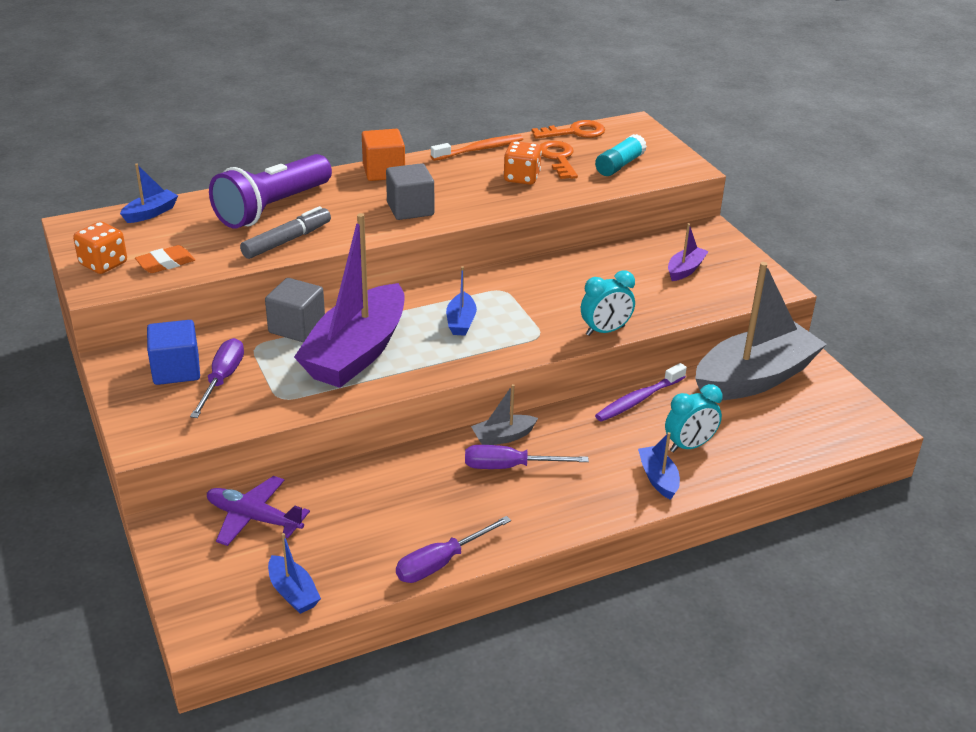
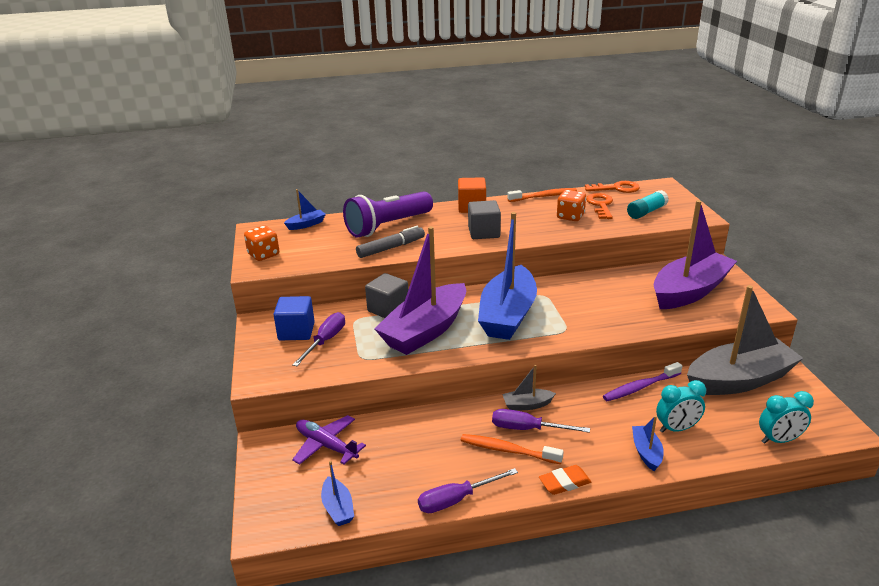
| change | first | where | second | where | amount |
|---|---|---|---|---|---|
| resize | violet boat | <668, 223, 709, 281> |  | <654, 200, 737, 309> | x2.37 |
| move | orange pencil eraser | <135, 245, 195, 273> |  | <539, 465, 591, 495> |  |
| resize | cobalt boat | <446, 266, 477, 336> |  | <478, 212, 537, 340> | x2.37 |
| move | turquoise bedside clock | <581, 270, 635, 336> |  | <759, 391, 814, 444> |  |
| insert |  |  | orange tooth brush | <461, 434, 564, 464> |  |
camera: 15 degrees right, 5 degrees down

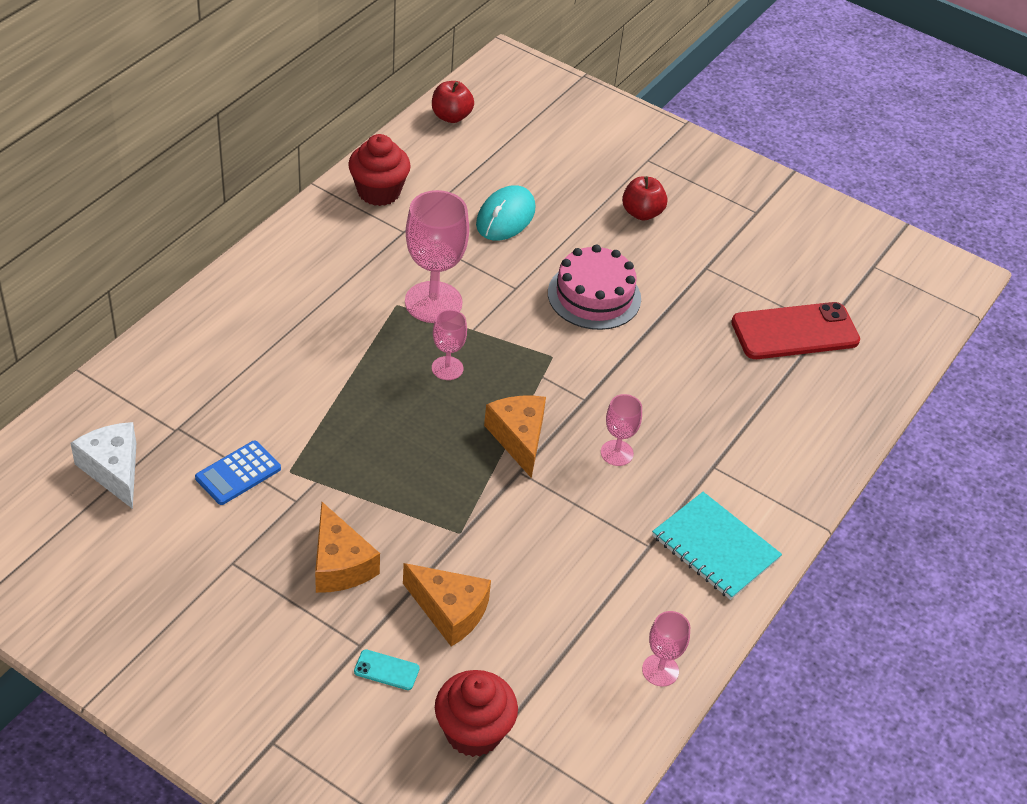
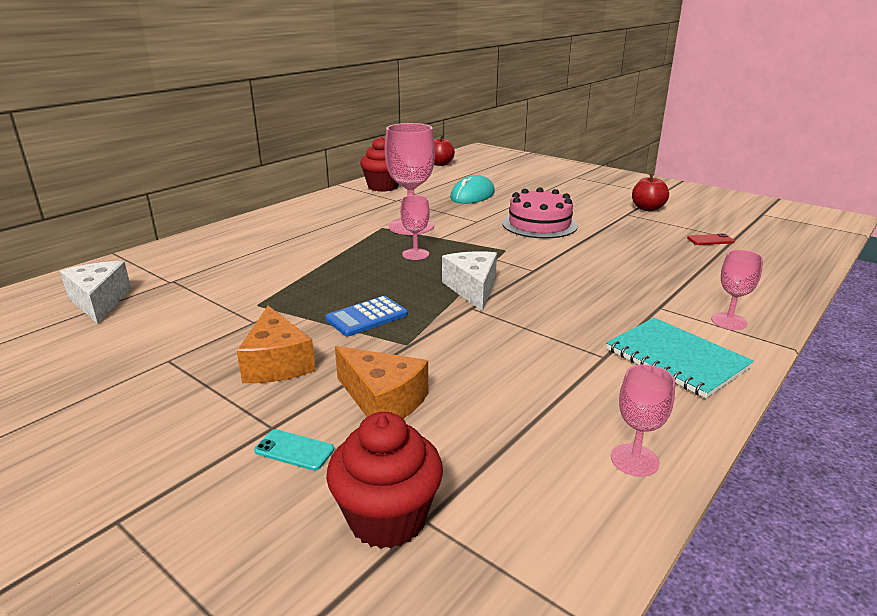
| change | first | where | second | where | amount |
|---|---|---|---|---|---|
| move | scarlet apple | <622, 176, 667, 220> |  | <632, 174, 669, 211> |  |
| resize | scarlet phone | <731, 302, 860, 359> |  | <687, 233, 735, 245> | x0.41 |
| move | rosy chalice | <601, 394, 642, 466> |  | <711, 250, 763, 330> |  |
| recolor | orange piece of cheese | <484, 396, 546, 478> | snow-white piece of cheese | <442, 251, 497, 312> |  |
| move | cobalt calculator | <195, 441, 281, 505> |  | <325, 296, 408, 336> |  |
camera: 10 degrees right, 20 degrees down

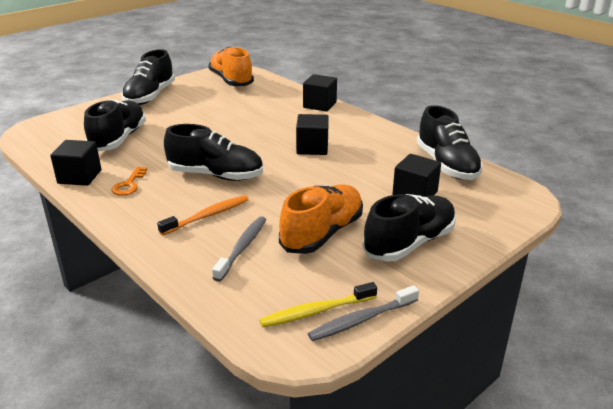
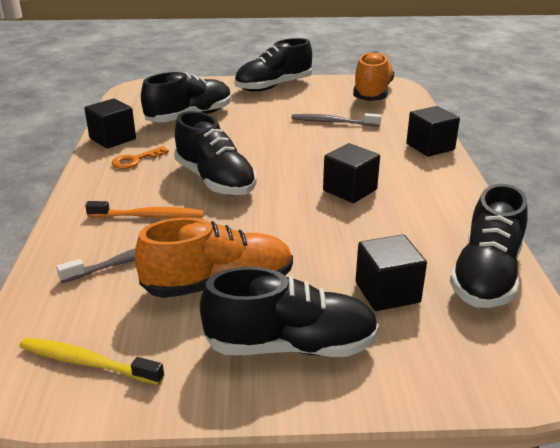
| change | first | where | second | where | amount |
|---|---|---|---|---|---|
| move | grey tooth brush | <308, 285, 419, 341> |  | <291, 113, 381, 127> |  |
camera: 40 degrees right, 0 degrees up

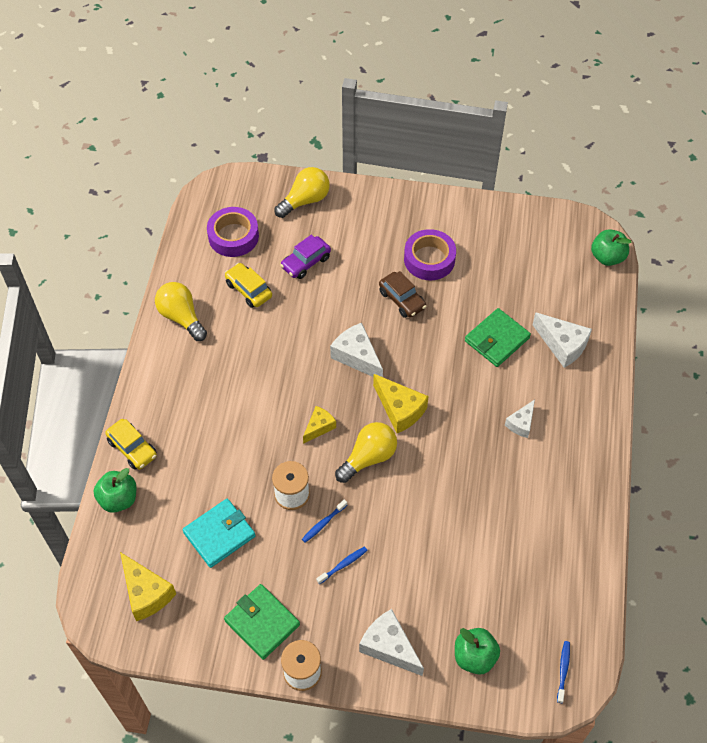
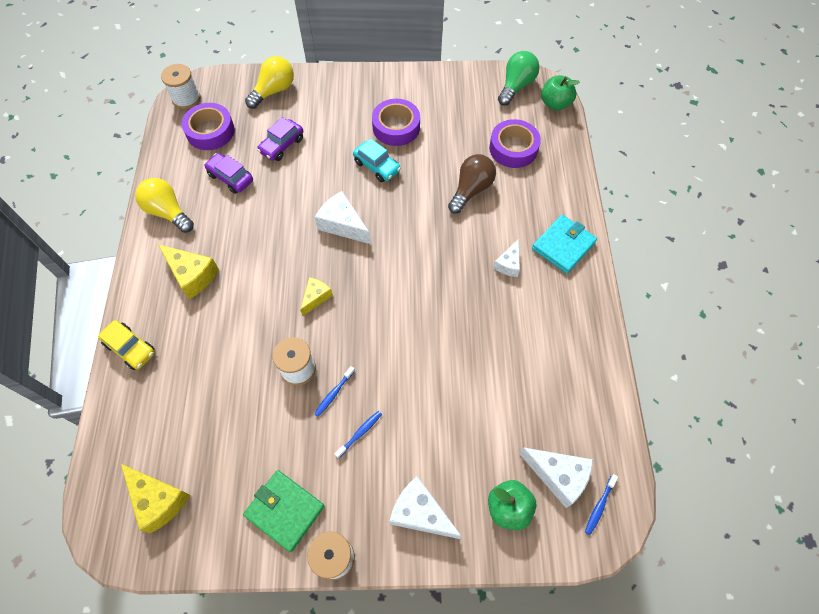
| change | first | where | second | where | amount |
|---|---|---|---|---|---|
| recolor | golden automobile | <225, 263, 272, 308> | violet automobile | <204, 153, 253, 194> |  |
| recolor | russet automobile | <379, 271, 426, 318> | turquoise automobile | <353, 139, 401, 182> |  |
| replace | emerald wallet | <465, 308, 531, 367> | russet lightbulb | <448, 154, 496, 214> |  |
| move | snow-white piece of cheese | <532, 312, 592, 368> |  | <519, 447, 593, 508> |  |
| move | golden piece of cheese | <373, 374, 429, 433> |  | <158, 244, 219, 299> |  |
| delete | golden lightbulb | <335, 422, 397, 483> |  |  |  |
| delete | emerald apple | <94, 468, 136, 513> |  |  |  |
| move | turquoise wallet | <182, 499, 256, 568> |  | <532, 215, 597, 274> |  |
| rotate | cobalt tooth brush | <557, 641, 570, 703> |  | <585, 474, 618, 535> | 150 degrees counterclockwise |
| insert |  |  | emerald lightbulb | <498, 51, 539, 106> |  |
| insert |  |  | snow-white reel of thread | <161, 64, 201, 109> |  |
| insert |  |  | violet roll of tape | <489, 119, 541, 168> |  |
camera: 10 degrees left, 5 degrees up

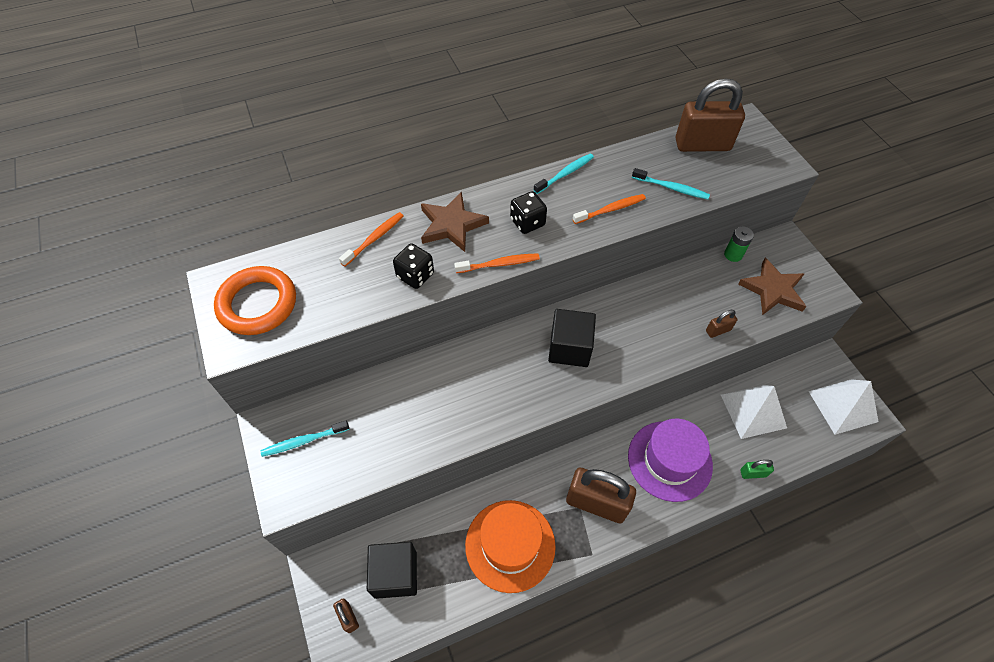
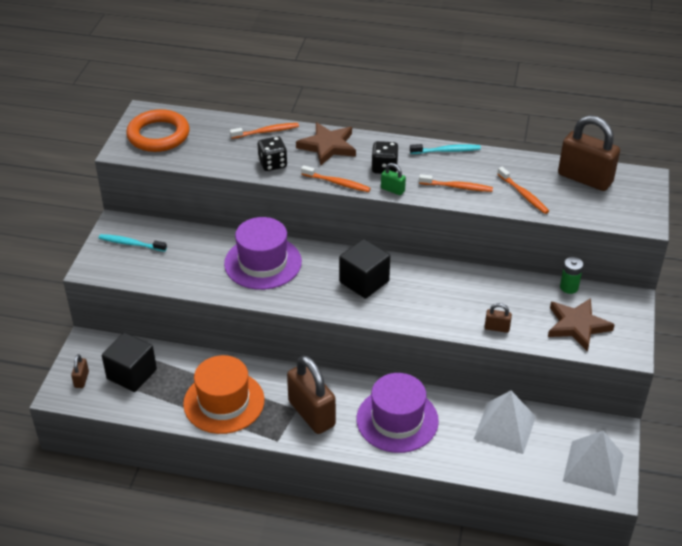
| change | first | where | second | where | amount |
|---|---|---|---|---|---|
| recolor | turquoise tooth brush | <632, 168, 710, 200> | orange tooth brush | <497, 167, 549, 214> |  |
| move | emerald lock | <740, 460, 774, 479> |  | <381, 163, 406, 195> |  |
| insert |  |  | violet hat | <224, 217, 302, 290> |  |
camera: 35 degrees right, 15 degrees down

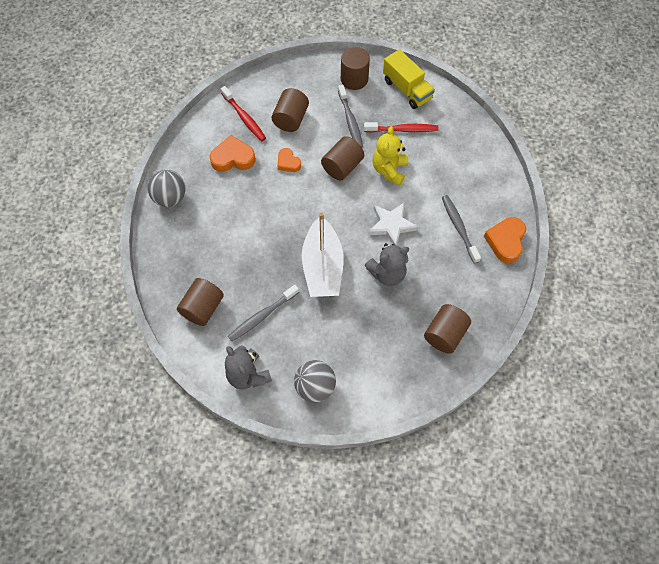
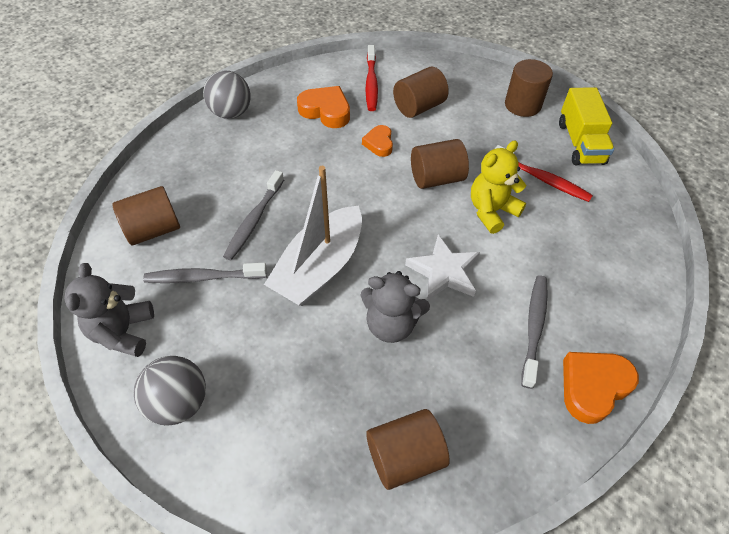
| change | first | where | second | where | amount |
|---|---|---|---|---|---|
| move | grey tooth brush | <338, 85, 363, 147> |  | <223, 170, 284, 260> |  |
camera: 35 degrees right, 10 degrees down

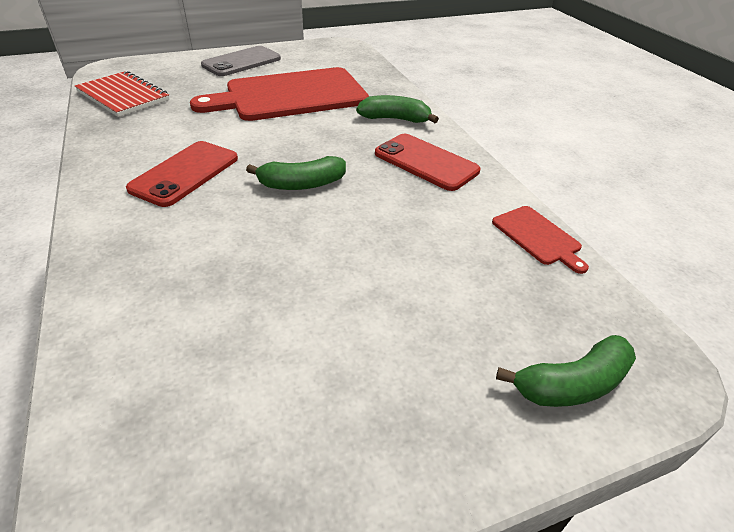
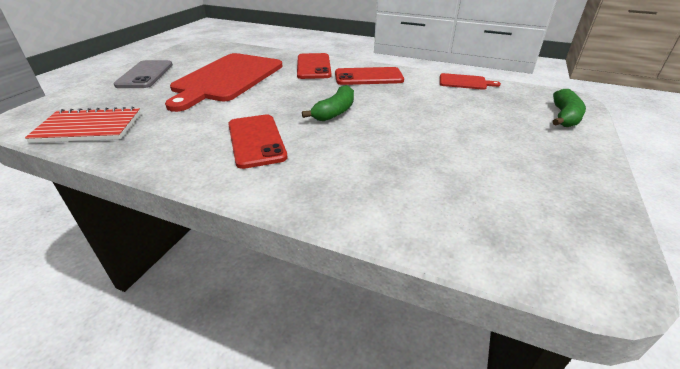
| change | first | where | second | where | amount |
|---|---|---|---|---|---|
| replace | emerald toy banana | <356, 95, 439, 123> | scarlet phone | <297, 53, 331, 79> |  |
camera: 45 degrees left, 5 degrees down

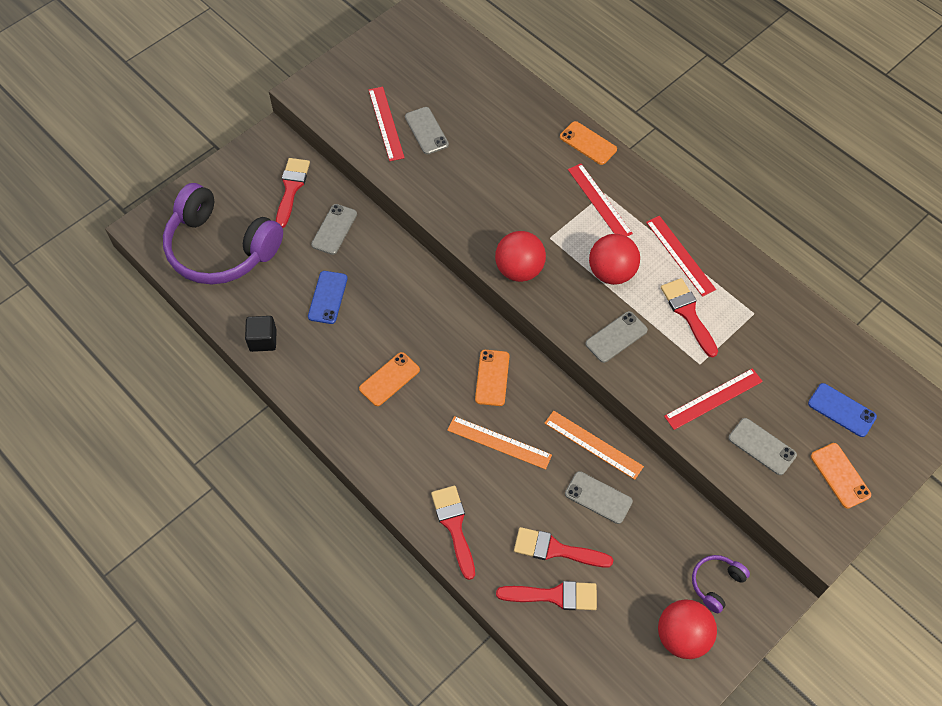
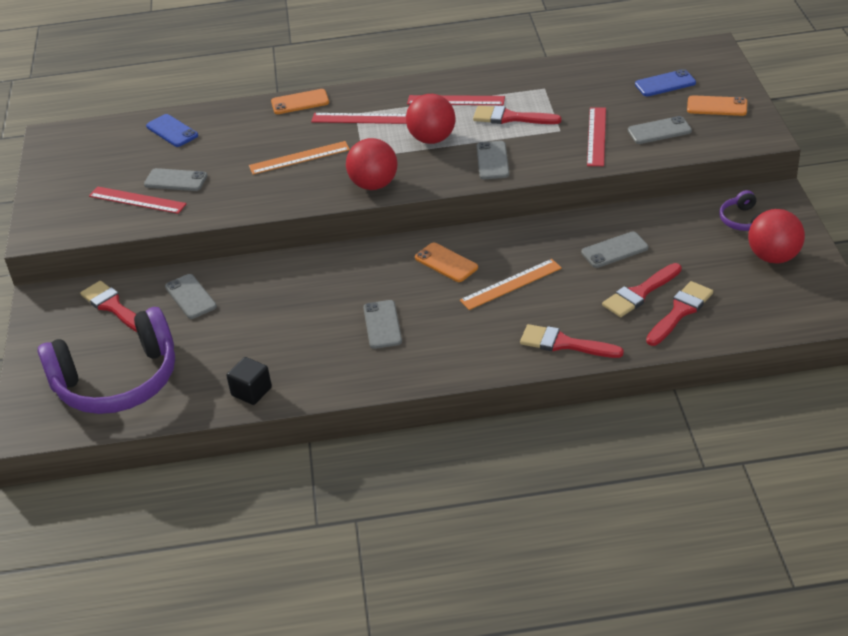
| change | first | where | second | where | amount |
|---|---|---|---|---|---|
| move | cobalt phone | <308, 271, 348, 324> |  | <146, 114, 198, 147> |  |
| recolor | orange phone | <359, 352, 420, 406> | grey phone | <363, 300, 402, 349> |  |
| move | orange straightedge | <544, 411, 644, 480> |  | <249, 141, 350, 174> |  |
camera: 50 degrees left, 20 degrees down

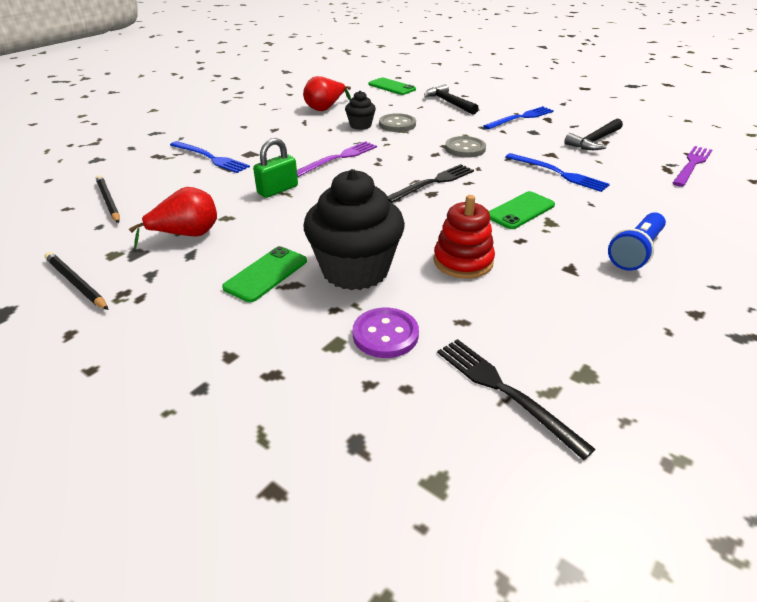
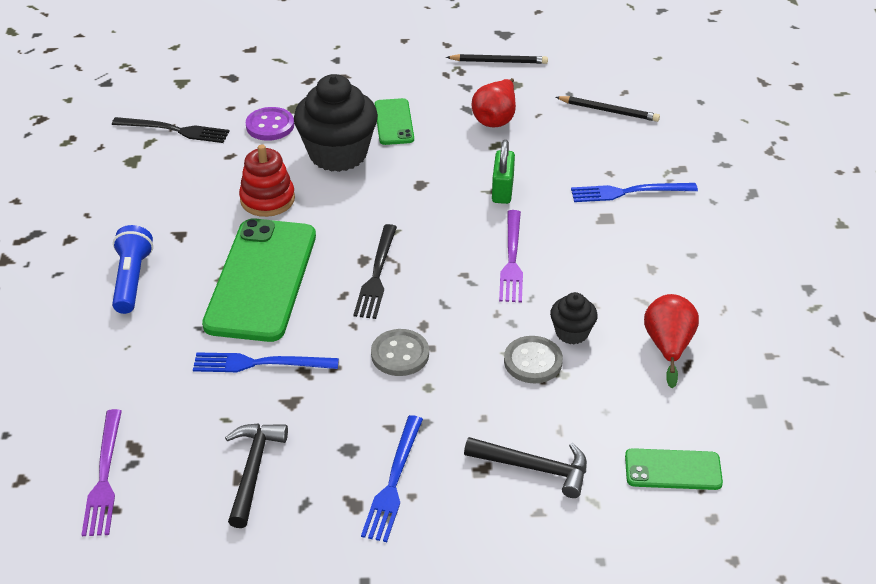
| change | first | where | second | where | amount |
|---|---|---|---|---|---|
| resize | emerald phone | <489, 191, 555, 229> |  | <202, 218, 316, 342> | x2.03 |
camera: 140 degrees right, 5 degrees up

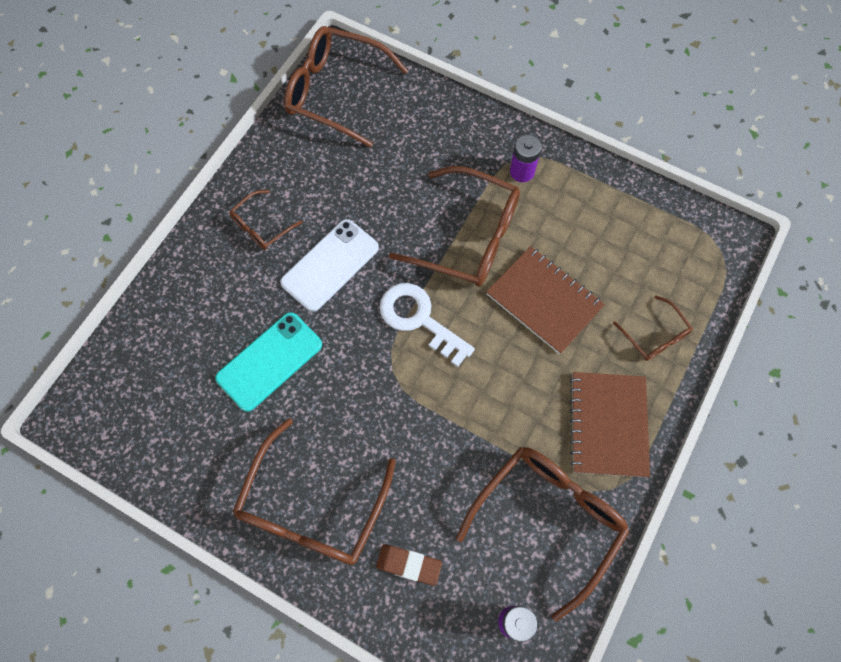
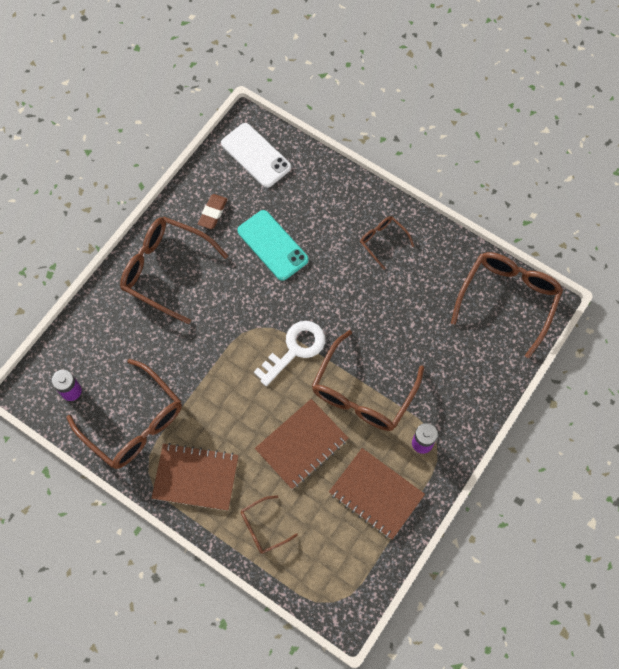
| change | first | where | second | where | amount |
|---|---|---|---|---|---|
| move | snow-white phone | <280, 219, 379, 312> |  | <221, 123, 291, 188> |  |
| move | russet pencil eraser | <376, 544, 442, 586> |  | <198, 194, 227, 229> |  |
| insert |  |  | russet notepad | <329, 448, 425, 540> |  |
camera: 95 degrees right, 0 degrees up

